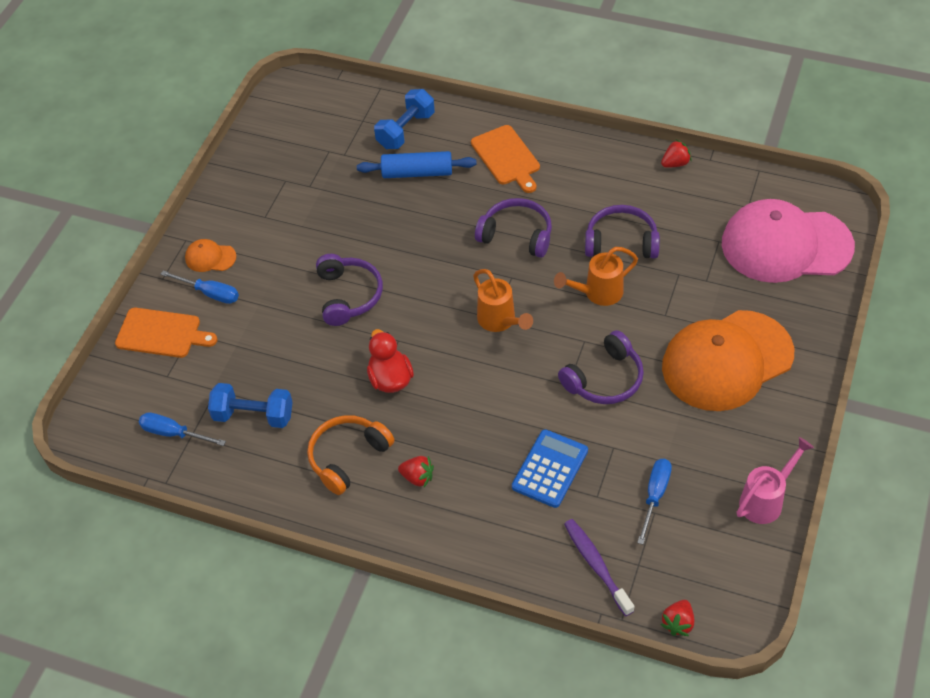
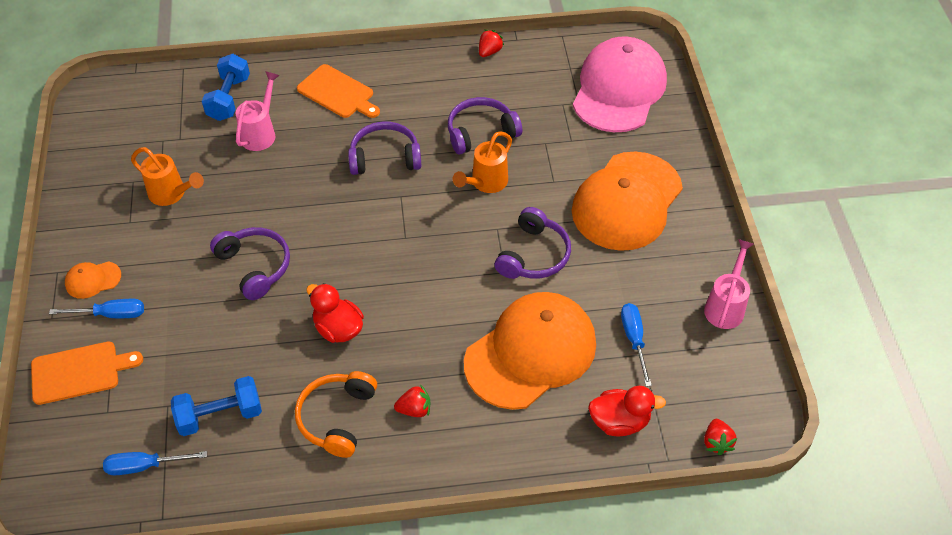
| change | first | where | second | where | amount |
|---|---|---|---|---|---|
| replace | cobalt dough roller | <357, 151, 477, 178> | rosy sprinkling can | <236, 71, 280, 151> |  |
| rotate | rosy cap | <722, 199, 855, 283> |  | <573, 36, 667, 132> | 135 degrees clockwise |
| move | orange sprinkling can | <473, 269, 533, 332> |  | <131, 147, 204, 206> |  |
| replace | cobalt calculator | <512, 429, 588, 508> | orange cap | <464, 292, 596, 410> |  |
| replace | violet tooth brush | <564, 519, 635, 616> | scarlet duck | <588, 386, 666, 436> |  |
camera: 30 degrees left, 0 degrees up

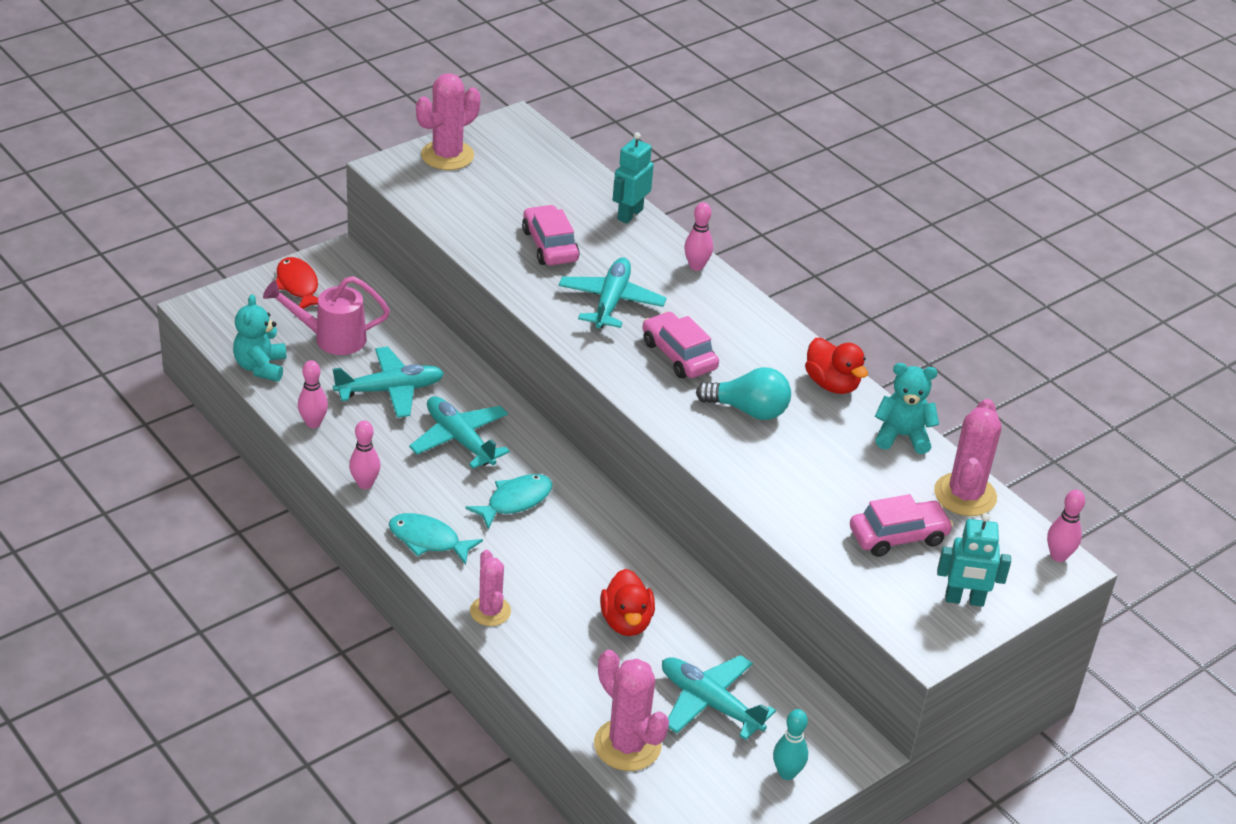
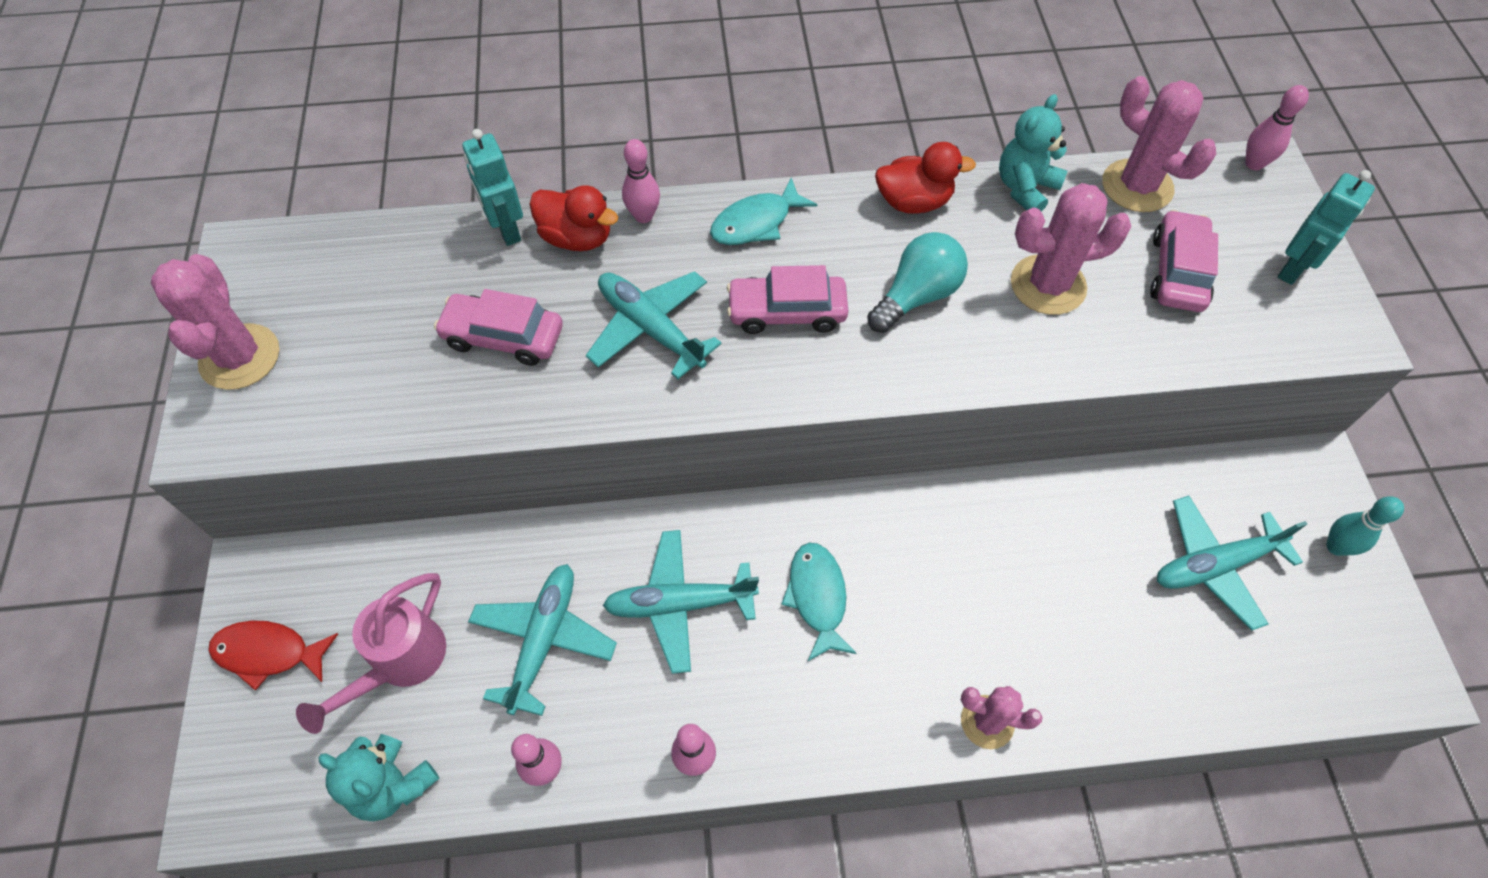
| change | first | where | second | where | amount |
|---|---|---|---|---|---|
| move | turquoise fish | <389, 513, 483, 565> |  | <710, 177, 817, 245> |  |
| move | scarlet duck | <600, 569, 655, 636> |  | <530, 186, 618, 251> |  |
| move | rosy cactus | <594, 650, 669, 771> |  | <1011, 183, 1132, 315> |  |
camera: 55 degrees left, 20 degrees up

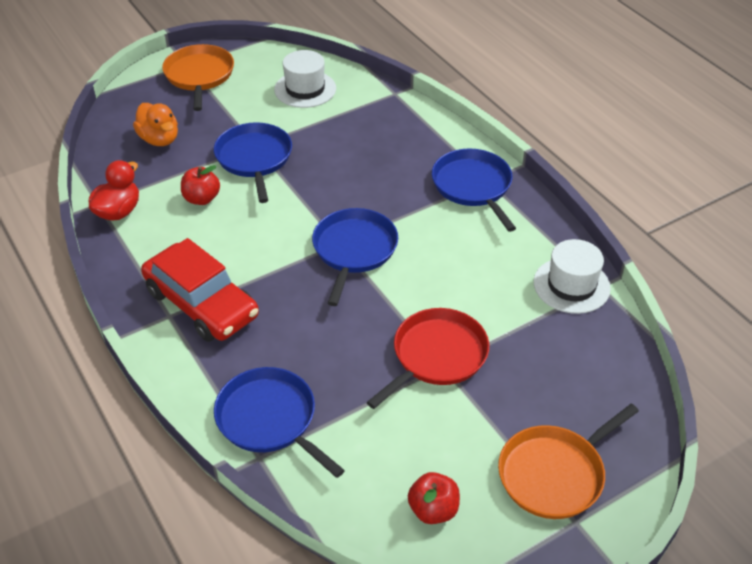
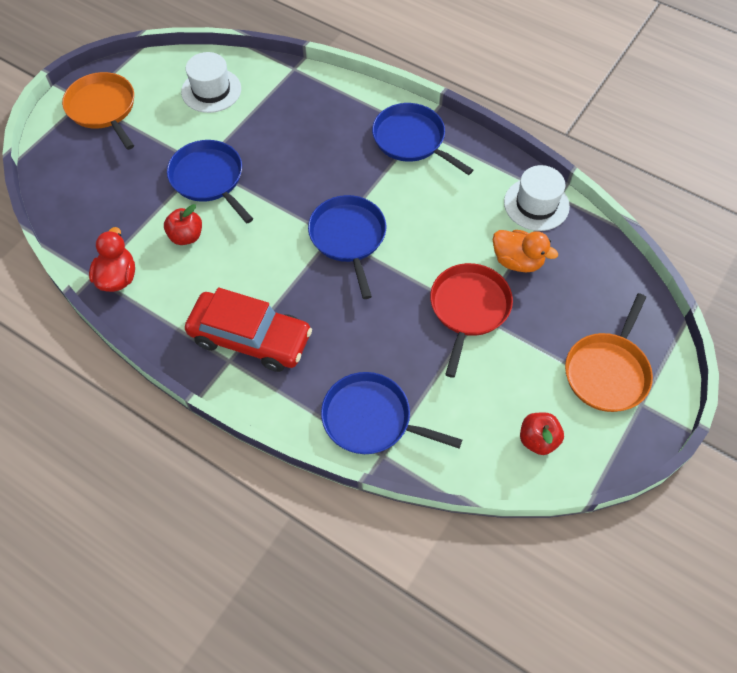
| change | first | where | second | where | amount |
|---|---|---|---|---|---|
| move | orange duck | <133, 103, 178, 146> |  | <493, 230, 558, 272> |  |
camera: 25 degrees left, 15 degrees up

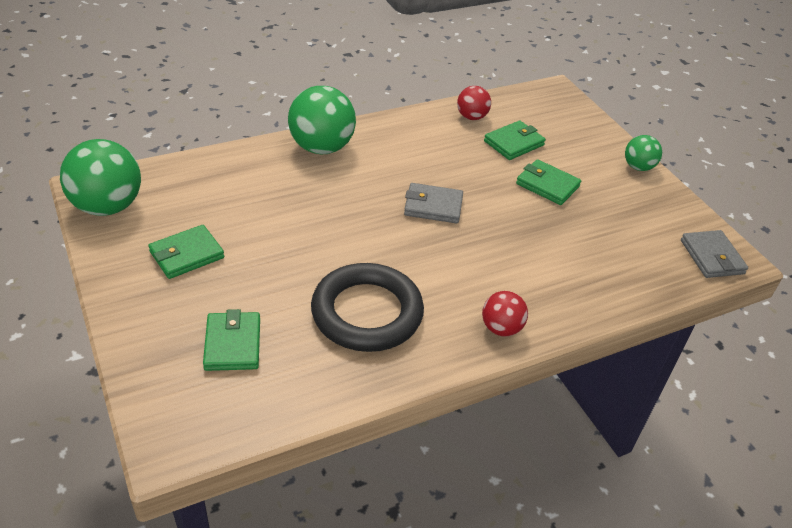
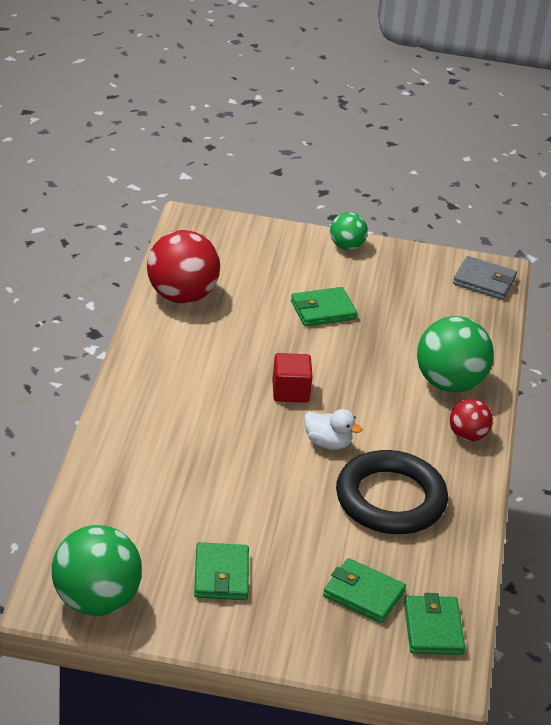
| change | first | where | second | where | amount |
|---|---|---|---|---|---|
| move | emerald ball | <288, 86, 356, 154> |  | <417, 316, 494, 393> |  |
| resize | scarlet ball | <457, 86, 491, 120> |  | <147, 230, 220, 303> | x1.83 |
| move | emerald wallet | <484, 120, 546, 160> |  | <404, 593, 465, 655> |  |
| replace | grey wallet | <404, 183, 463, 224> | scarlet cube | <272, 353, 313, 403> |  |
| insert |  |  | snow-white duck | <304, 409, 362, 450> |  |
camera: 55 degrees left, 5 degrees down

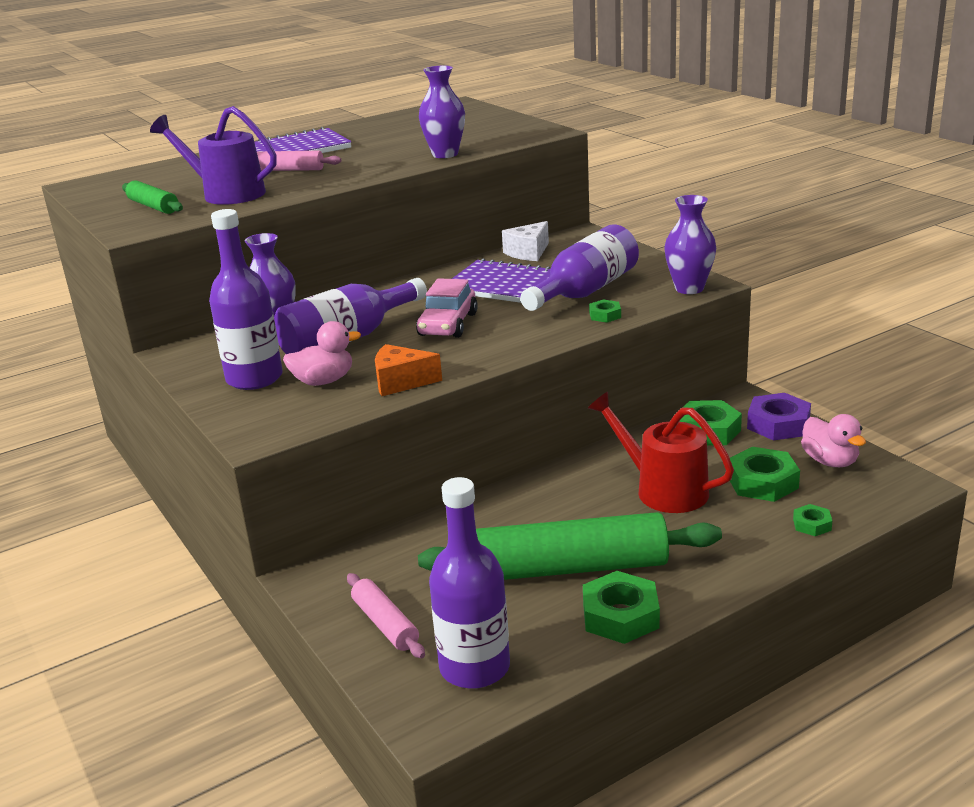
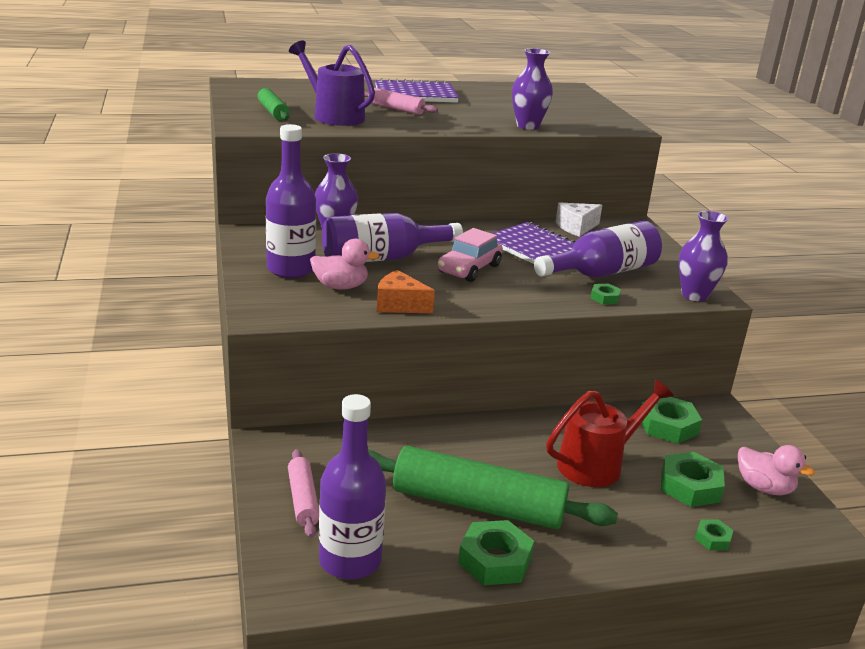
| change | first | where | second | where | amount |
|---|---|---|---|---|---|
| rotate | scarlet sprinkling can | <587, 392, 734, 513> |  | <546, 379, 674, 487> | 90 degrees clockwise |
| delete | violet hex nut | <747, 393, 811, 441> |  |  |  |
| rotate | rosy duck | <801, 414, 866, 467> |  | <738, 445, 815, 495> | 45 degrees counterclockwise |
camera: 15 degrees right, 0 degrees up

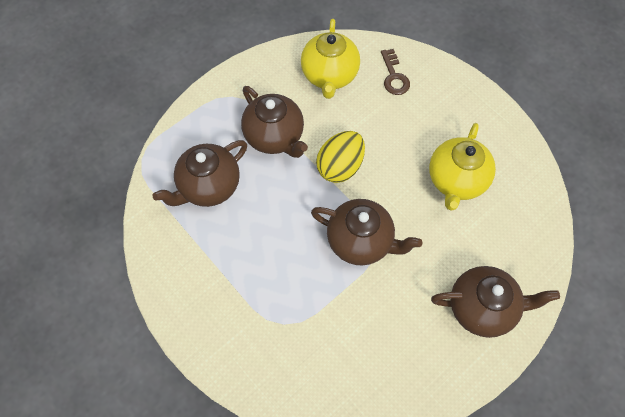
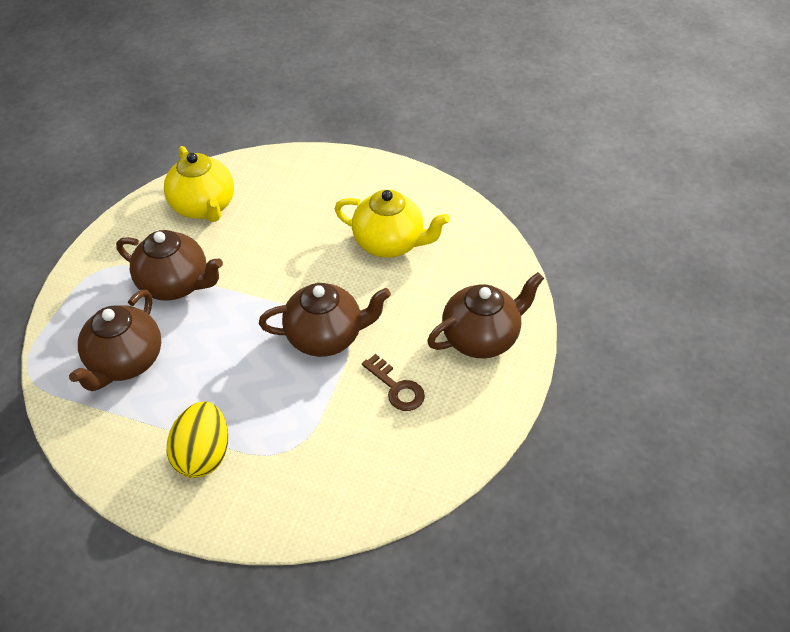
| change | first | where | second | where | amount |
|---|---|---|---|---|---|
| move | russet door key | <381, 49, 410, 95> |  | <362, 354, 425, 411> |  |
| rotate | golden china teapot | <429, 123, 496, 211> |  | <335, 190, 450, 258> | 60 degrees counterclockwise |
| move | golden toy egg | <316, 131, 365, 183> |  | <167, 402, 228, 478> |  |
camera: 30 degrees left, 15 degrees down

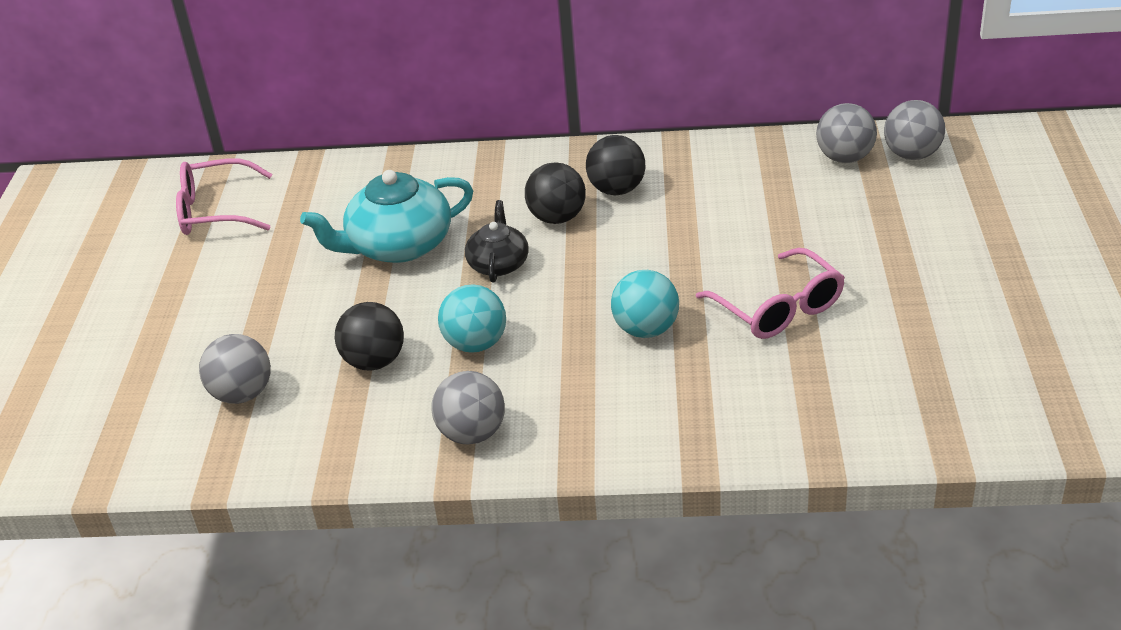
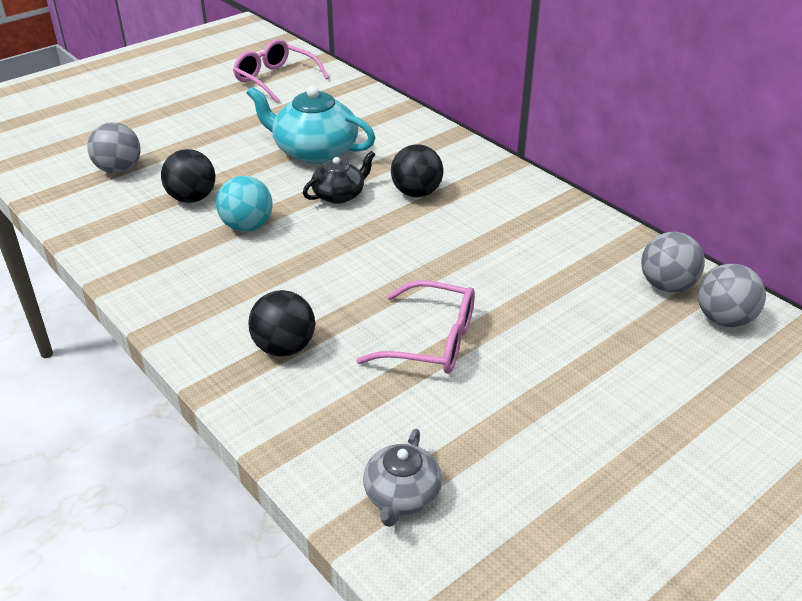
| change | first | where | second | where | amount |
|---|---|---|---|---|---|
| move | jet-black ball | <586, 135, 645, 195> |  | <248, 290, 315, 357> |  |
| rotate | rosy glasses | <696, 248, 845, 339> |  | <356, 280, 475, 374> | 90 degrees counterclockwise |
| delete | turquoise ball | <611, 270, 679, 338> |  |  |  |
| delete | grey ball | <431, 371, 505, 445> |  |  |  |
| insert |  |  | grey china teapot | <363, 429, 442, 527> |  |
camera: 45 degrees right, 0 degrees up

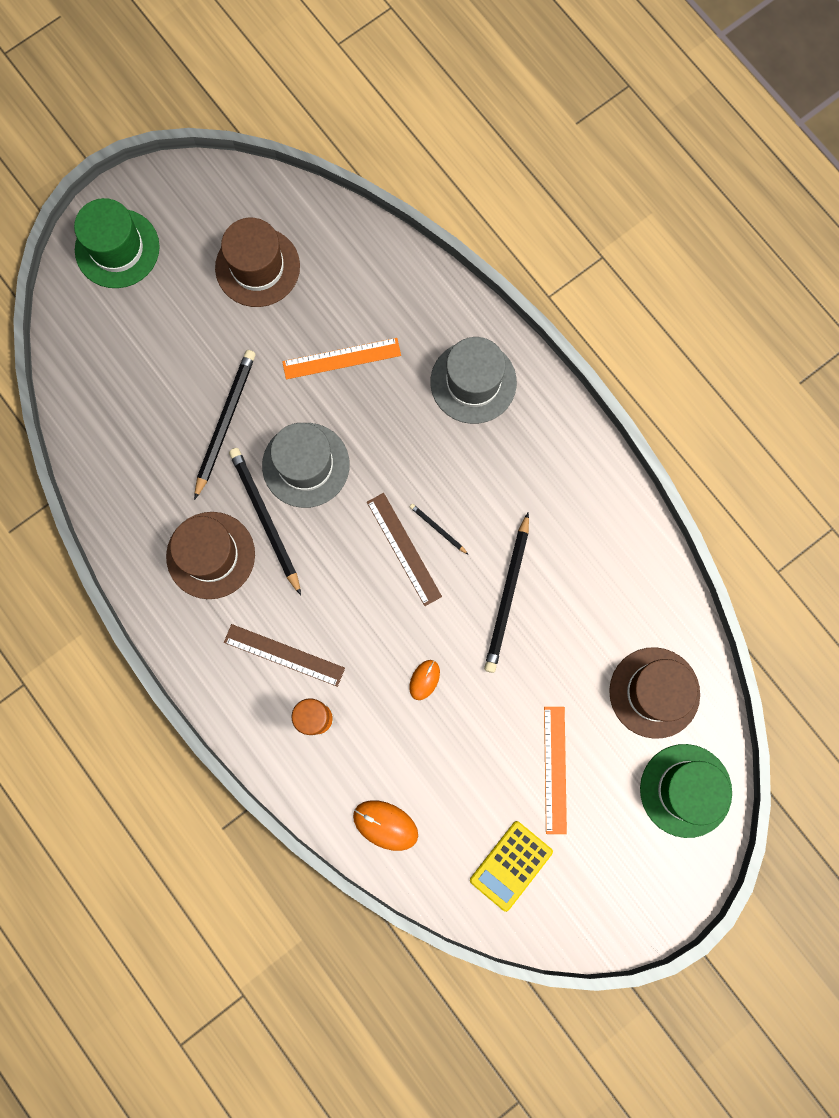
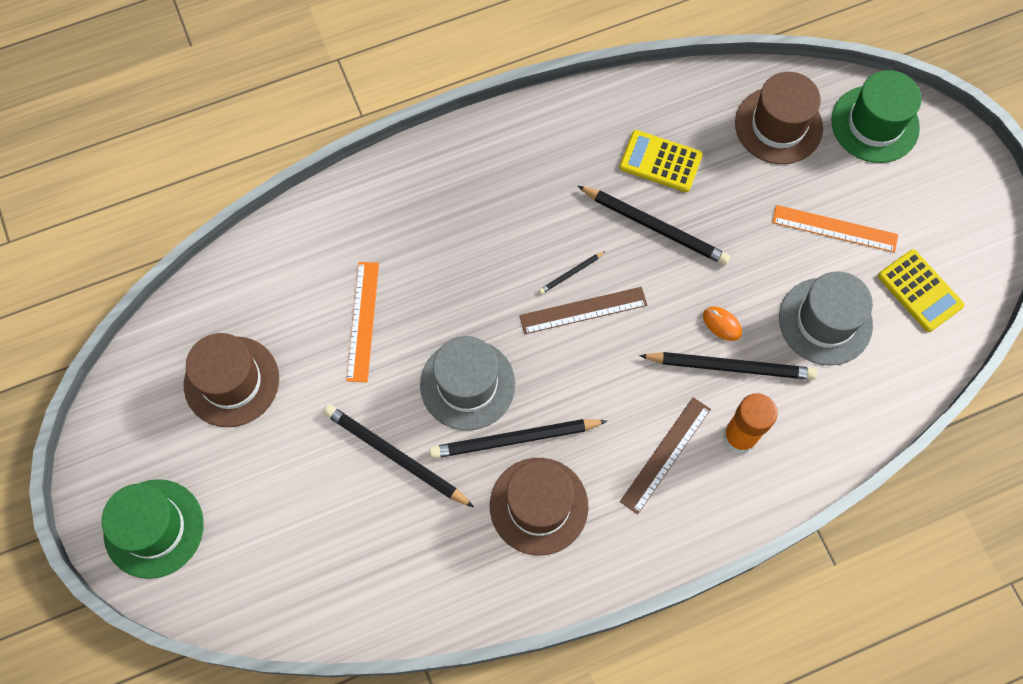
| change | first | where | second | where | amount |
|---|---|---|---|---|---|
| move | grey hat | <430, 337, 517, 424> |  | <779, 271, 873, 366> |  |
| delete | orange mouse | <353, 800, 418, 851> |  |  |  |
| insert |  |  | golden calculator | <619, 130, 703, 192> |  |
| insert |  |  | jet-black pencil | <639, 352, 817, 380> |  |
camera: 75 degrees left, 10 degrees down

